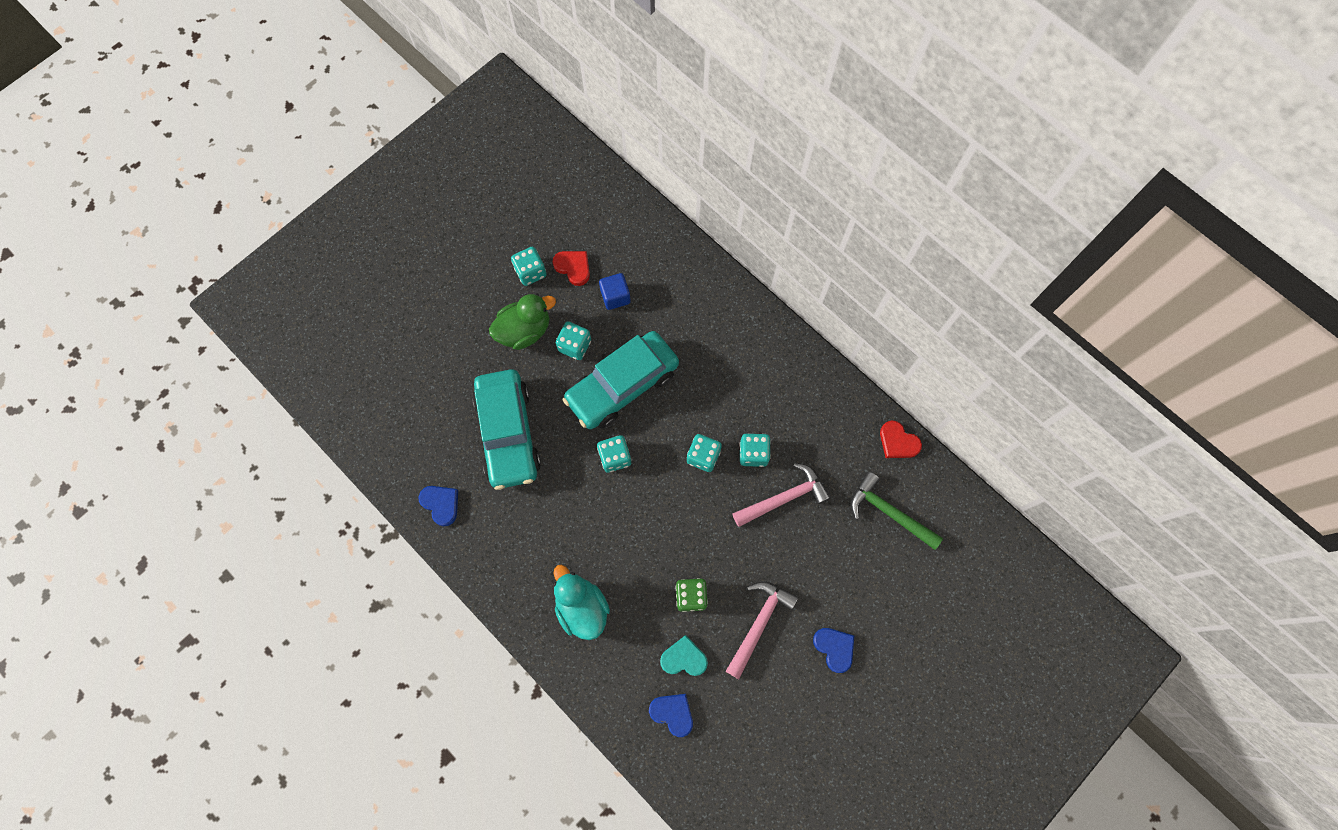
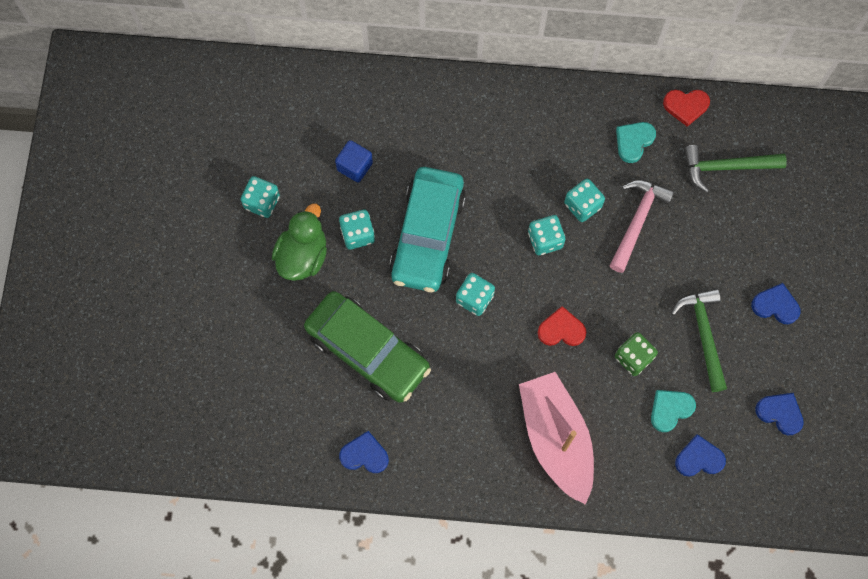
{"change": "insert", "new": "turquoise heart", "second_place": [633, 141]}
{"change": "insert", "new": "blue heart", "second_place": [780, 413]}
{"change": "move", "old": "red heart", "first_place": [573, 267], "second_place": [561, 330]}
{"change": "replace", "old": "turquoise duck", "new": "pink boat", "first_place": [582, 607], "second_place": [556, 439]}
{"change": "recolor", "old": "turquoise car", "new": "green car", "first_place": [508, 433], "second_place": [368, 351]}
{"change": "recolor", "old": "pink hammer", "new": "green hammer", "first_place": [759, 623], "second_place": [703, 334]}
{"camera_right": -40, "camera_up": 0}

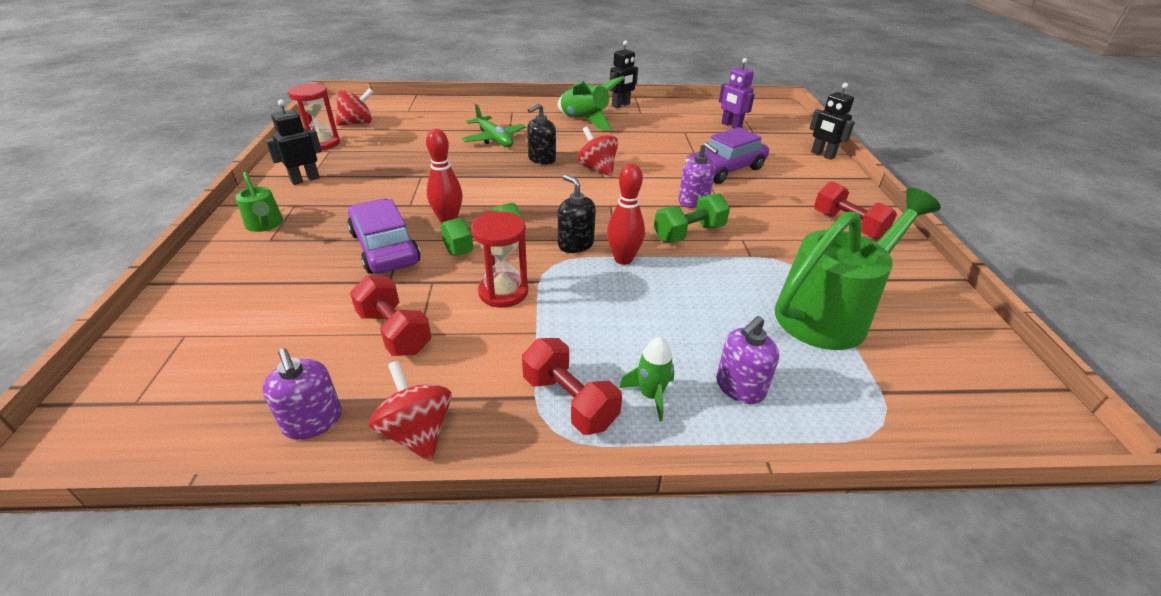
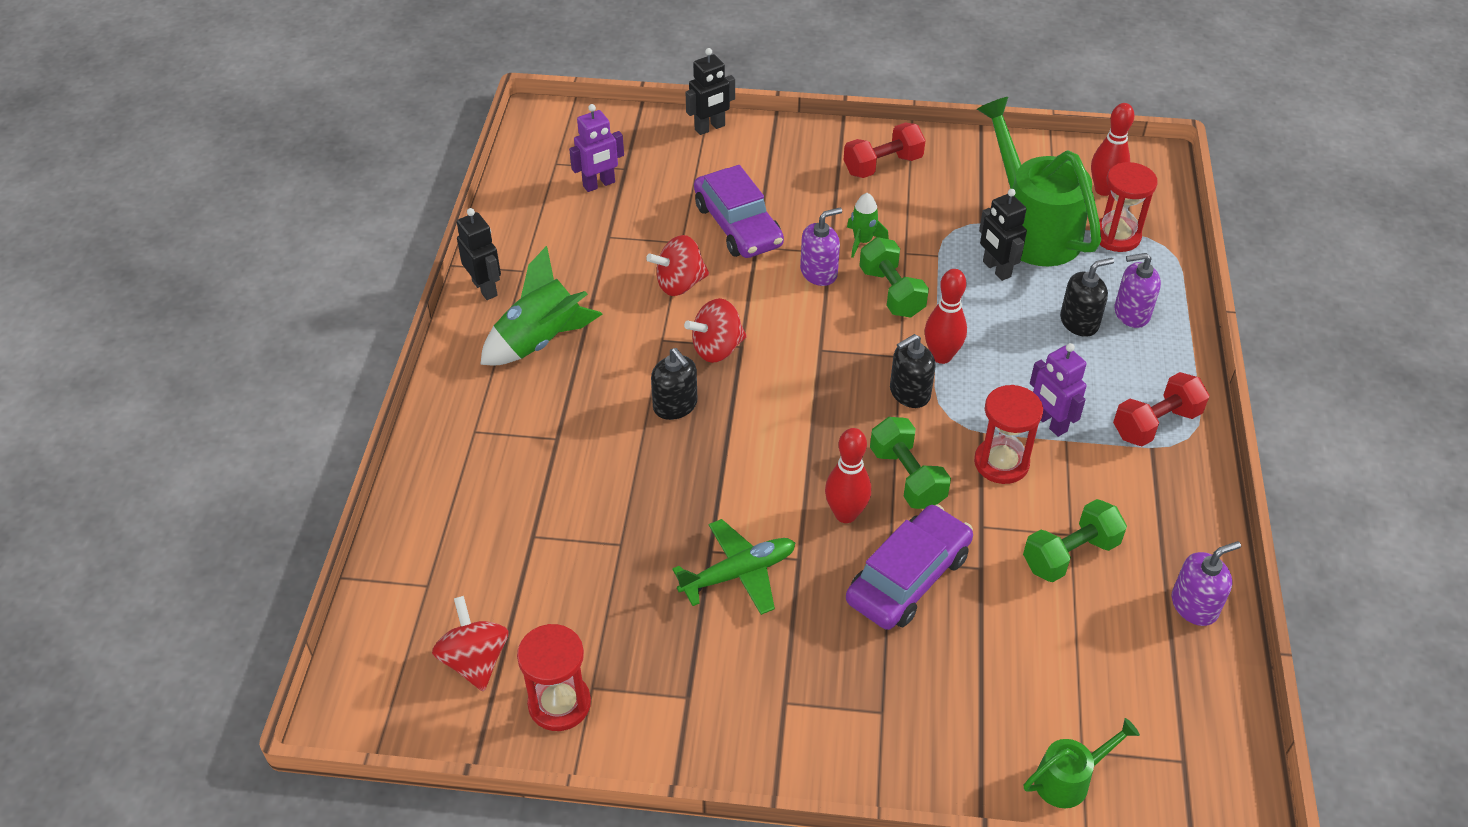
{"change": "insert", "new": "purple robot", "second_place": [1050, 423]}
{"change": "insert", "new": "black soap dispenser", "second_place": [1079, 322]}
{"change": "insert", "new": "red bowling pin", "second_place": [1104, 190]}
{"change": "insert", "new": "red hourglass", "second_place": [1116, 236]}
{"change": "move", "old": "green watering can", "first_place": [265, 225], "second_place": [1069, 779]}
{"change": "move", "old": "black robot", "first_place": [305, 179], "second_place": [996, 269]}
{"change": "move", "old": "red spinning top", "first_place": [417, 432], "second_place": [680, 284]}
{"change": "move", "old": "green plane", "first_place": [494, 139], "second_place": [738, 573]}
{"change": "move", "old": "green rocket", "first_place": [651, 395], "second_place": [862, 241]}
{"change": "recolor", "old": "red dumbbell", "new": "green dumbbell", "first_place": [394, 332], "second_place": [1070, 555]}
{"change": "rotate", "old": "purple car", "first_place": [385, 247], "second_place": [908, 578], "degrees": 150}
{"change": "rotate", "old": "purple soap dispenser", "first_place": [740, 387], "second_place": [1131, 313], "degrees": 120}
{"camera_right": -80, "camera_up": 10}

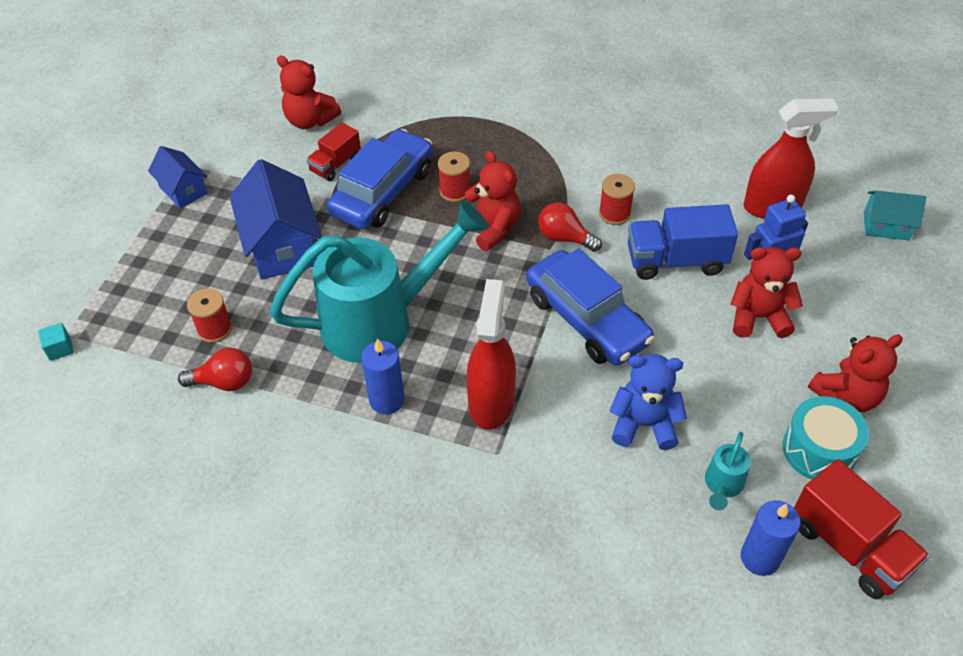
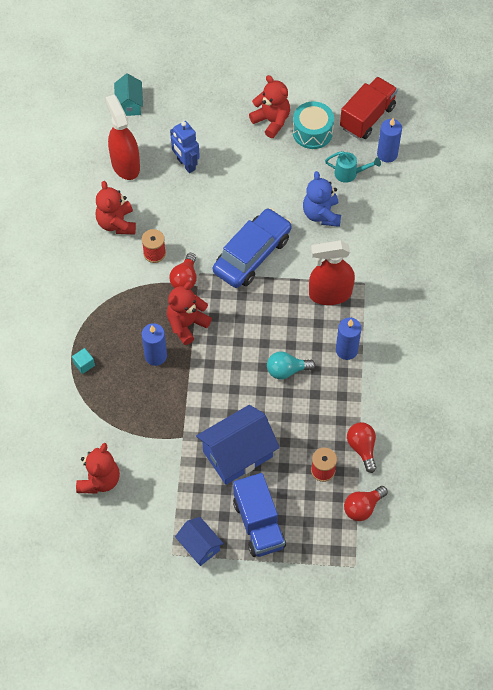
{"change": "delete", "old": "red truck", "first_place": [335, 164]}
{"change": "delete", "old": "blue car", "first_place": [383, 191]}
{"change": "insert", "new": "red light bulb", "second_place": [362, 507]}
{"change": "move", "old": "turquoise cube", "first_place": [60, 349], "second_place": [84, 364]}
{"change": "move", "old": "blue truck", "first_place": [675, 260], "second_place": [259, 524]}
{"change": "move", "old": "red teddy bear", "first_place": [758, 317], "second_place": [116, 223]}
{"change": "replace", "old": "turquoise watering can", "new": "turquoise light bulb", "first_place": [381, 321], "second_place": [286, 370]}
{"change": "replace", "old": "red spool", "new": "blue candle", "first_place": [455, 191], "second_place": [155, 356]}
{"change": "rotate", "old": "blue house", "first_place": [183, 190], "second_place": [199, 546], "degrees": -75}
{"camera_right": -105, "camera_up": 10}

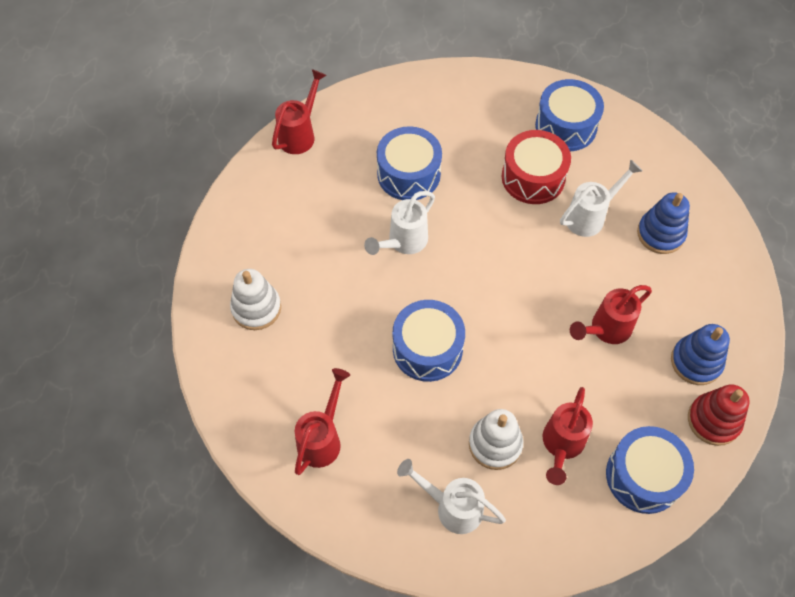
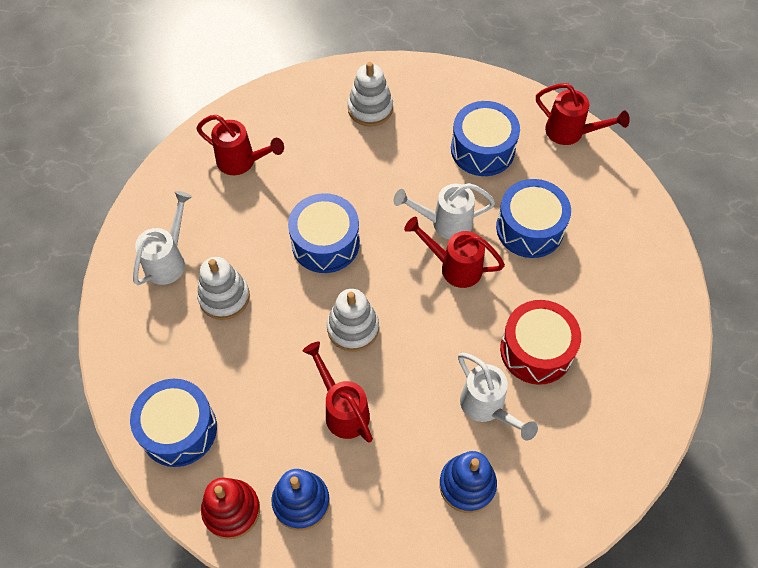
{"change": "insert", "new": "white stacking toy", "second_place": [353, 328]}
{"change": "move", "old": "blue drum", "first_place": [566, 126], "second_place": [482, 149]}
{"change": "move", "old": "red watering can", "first_place": [561, 446], "second_place": [453, 266]}
{"change": "rotate", "old": "white watering can", "first_place": [403, 242], "second_place": [444, 223], "degrees": -45}
{"camera_right": 90, "camera_up": 0}

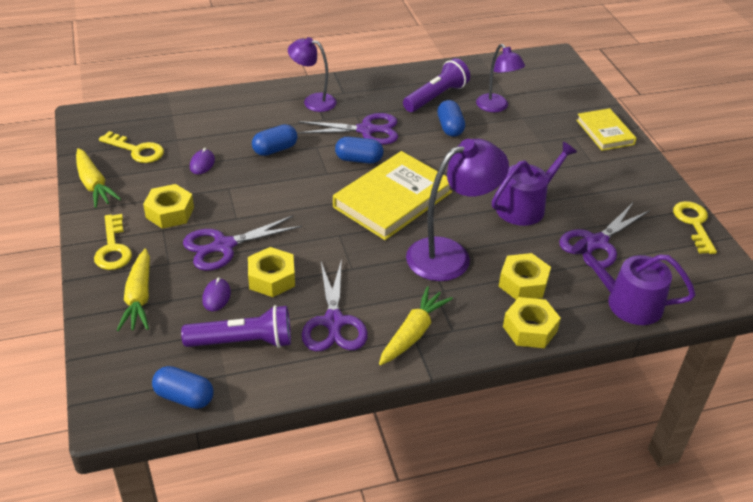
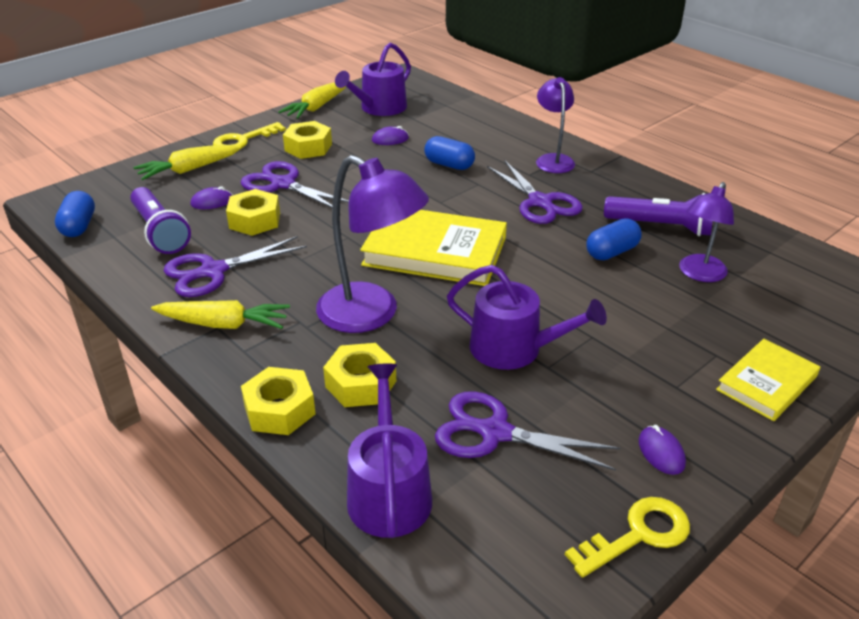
{"change": "delete", "old": "blue capsule", "first_place": [359, 159]}
{"change": "insert", "new": "purple mouse", "second_place": [661, 452]}
{"change": "replace", "old": "yellow key", "new": "purple watering can", "first_place": [137, 150], "second_place": [379, 108]}
{"camera_right": 65, "camera_up": -5}

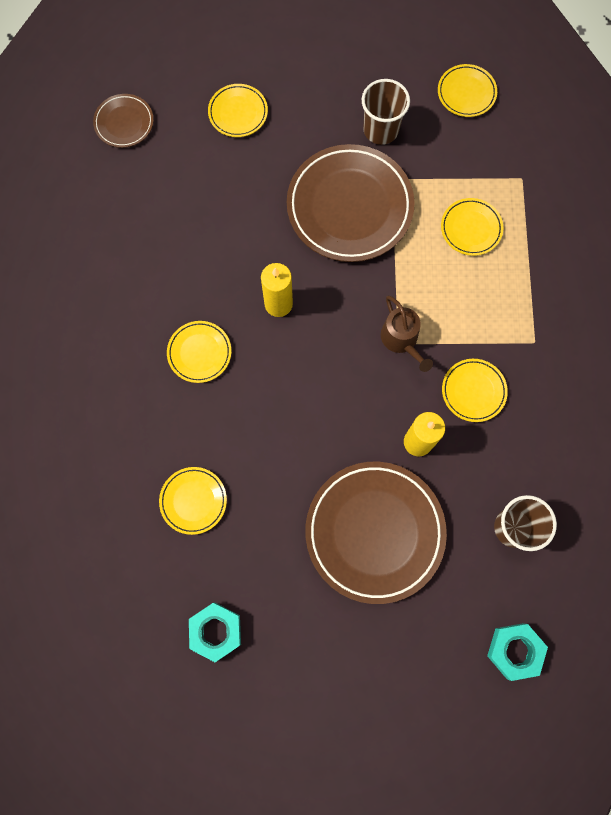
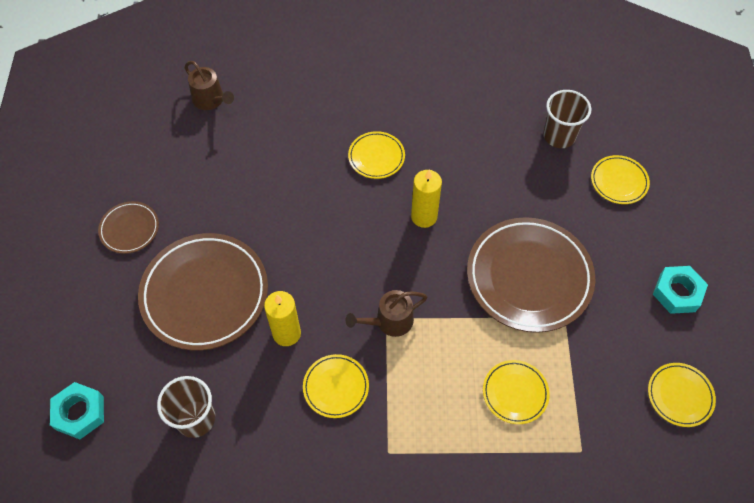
{"change": "delete", "old": "yellow plate", "first_place": [193, 501]}
{"change": "insert", "new": "brown watering can", "second_place": [211, 100]}
{"change": "move", "old": "brown plate", "first_place": [124, 123], "second_place": [129, 229]}
{"change": "move", "old": "turquoise nut", "first_place": [216, 631], "second_place": [677, 293]}
{"change": "move", "old": "brown cup", "first_place": [381, 130], "second_place": [559, 136]}
{"camera_right": 90, "camera_up": -15}

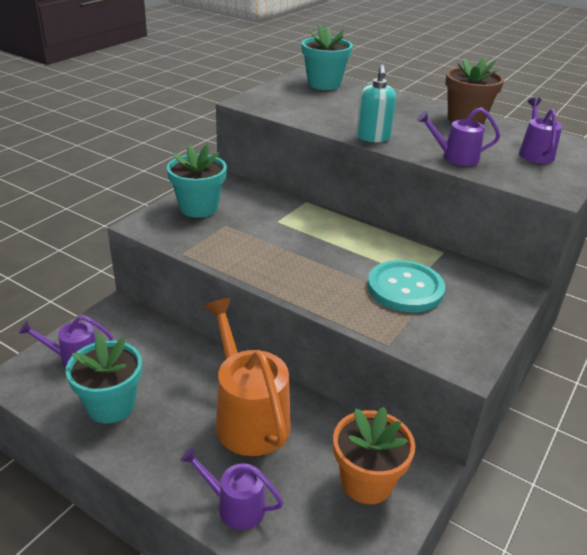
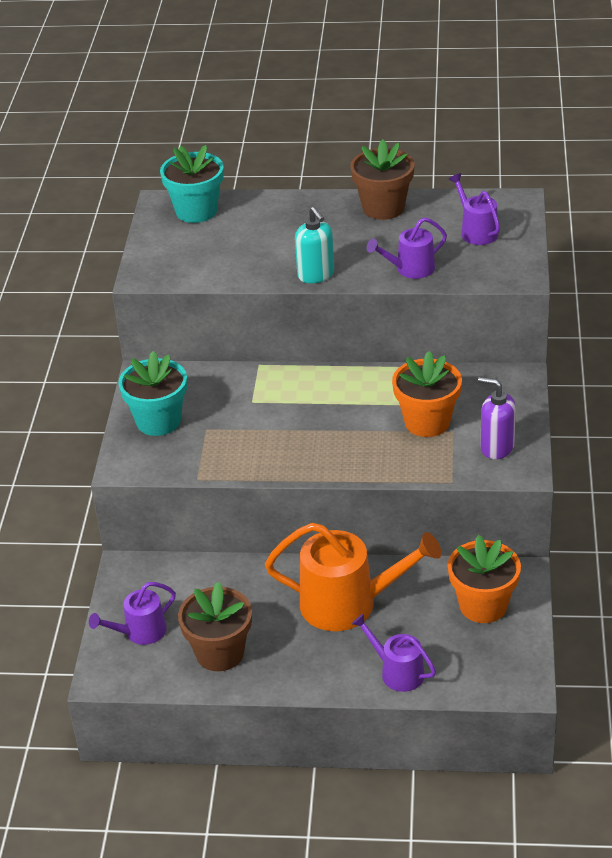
{"change": "insert", "new": "purple soap dispenser", "second_place": [496, 447]}
{"change": "replace", "old": "turquoise button", "new": "orange flower pot", "first_place": [405, 288], "second_place": [427, 422]}
{"change": "recolor", "old": "turquoise flower pot", "new": "brown flower pot", "first_place": [111, 405], "second_place": [220, 653]}
{"change": "rotate", "old": "purple watering can", "first_place": [235, 506], "second_place": [397, 672], "degrees": 45}
{"change": "rotate", "old": "orange watering can", "first_place": [248, 417], "second_place": [348, 604], "degrees": 150}
{"camera_right": -25, "camera_up": 5}

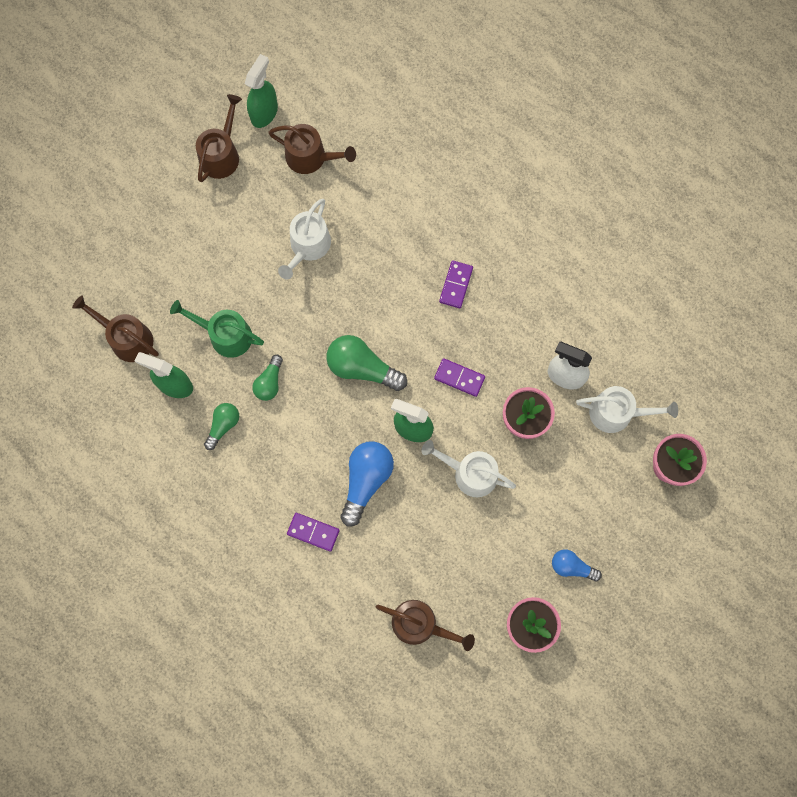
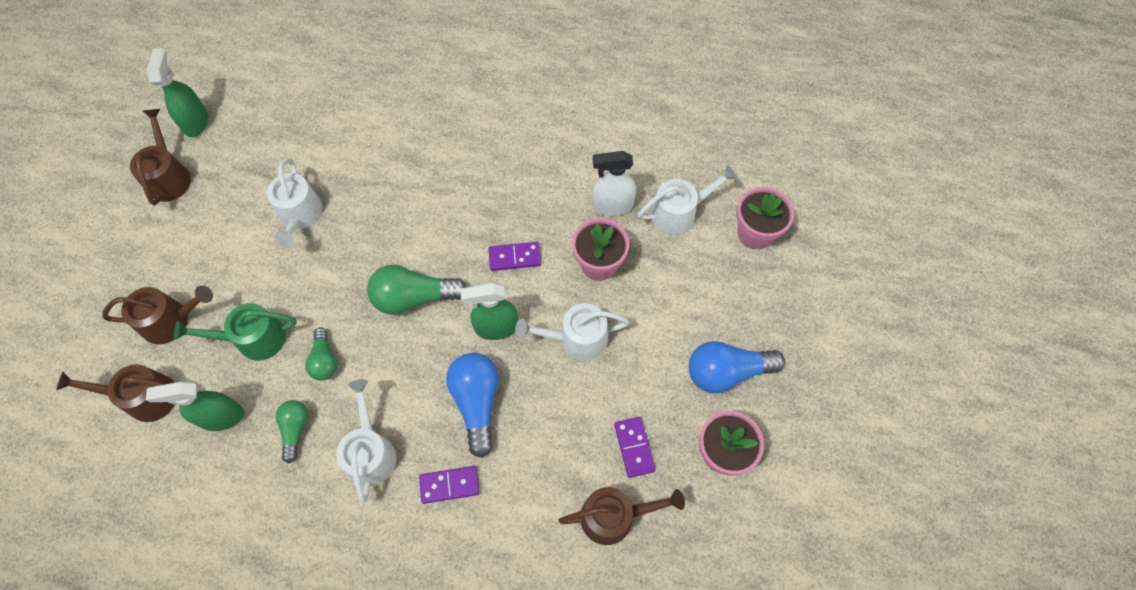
{"change": "insert", "new": "white watering can", "second_place": [370, 452]}
{"change": "move", "old": "brown watering can", "first_place": [310, 157], "second_place": [171, 320]}
{"change": "move", "old": "purple domino", "first_place": [456, 285], "second_place": [634, 447]}
{"change": "resize", "old": "blue light bulb", "first_place": [571, 567], "second_place": [726, 372], "factor": 1.69}
{"camera_right": -30, "camera_up": -10}

